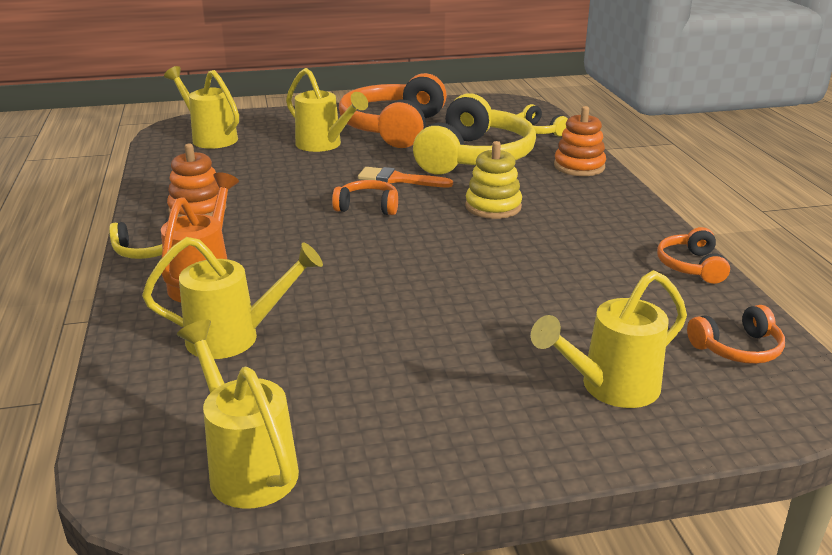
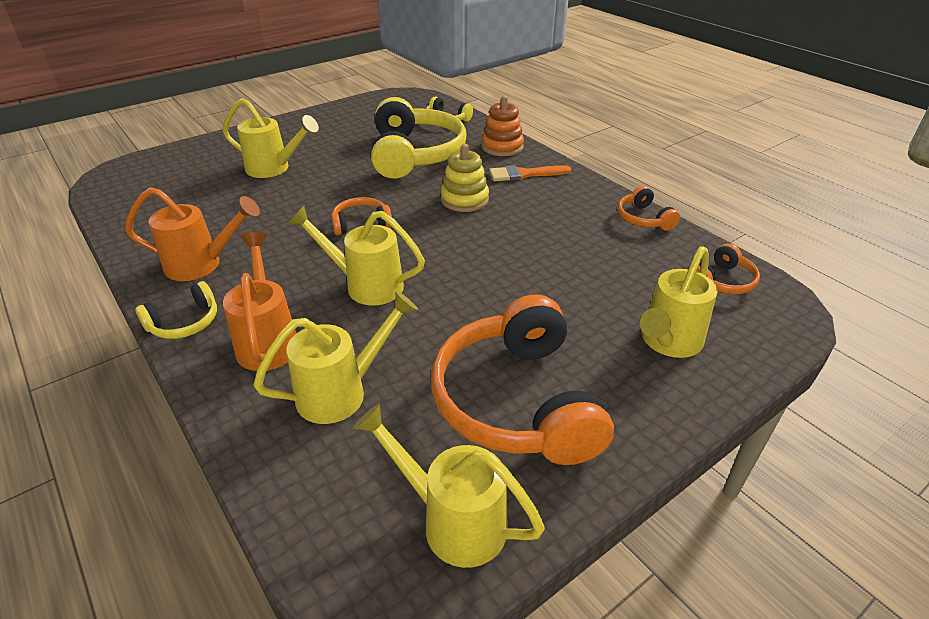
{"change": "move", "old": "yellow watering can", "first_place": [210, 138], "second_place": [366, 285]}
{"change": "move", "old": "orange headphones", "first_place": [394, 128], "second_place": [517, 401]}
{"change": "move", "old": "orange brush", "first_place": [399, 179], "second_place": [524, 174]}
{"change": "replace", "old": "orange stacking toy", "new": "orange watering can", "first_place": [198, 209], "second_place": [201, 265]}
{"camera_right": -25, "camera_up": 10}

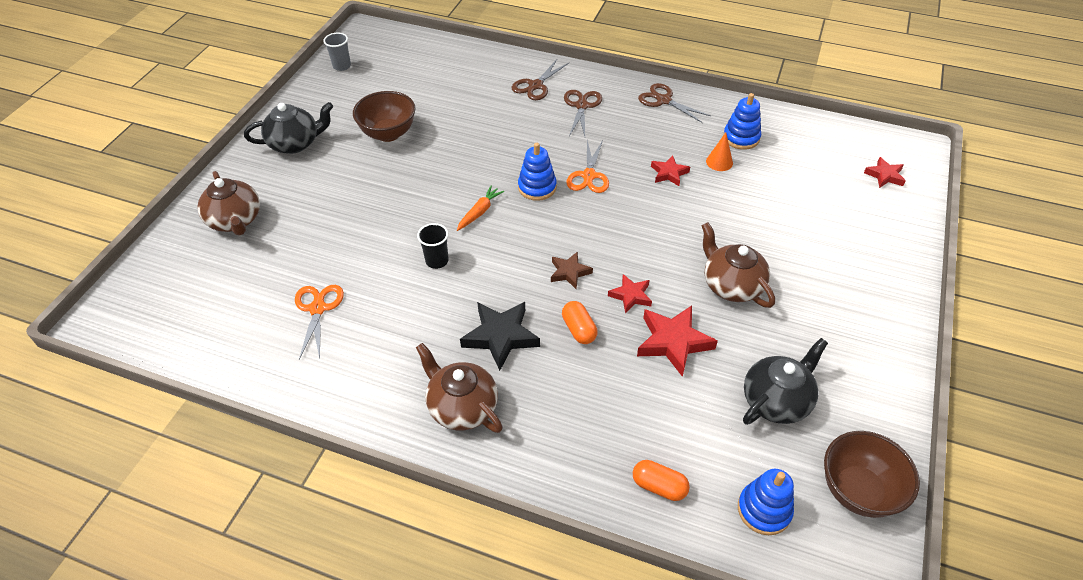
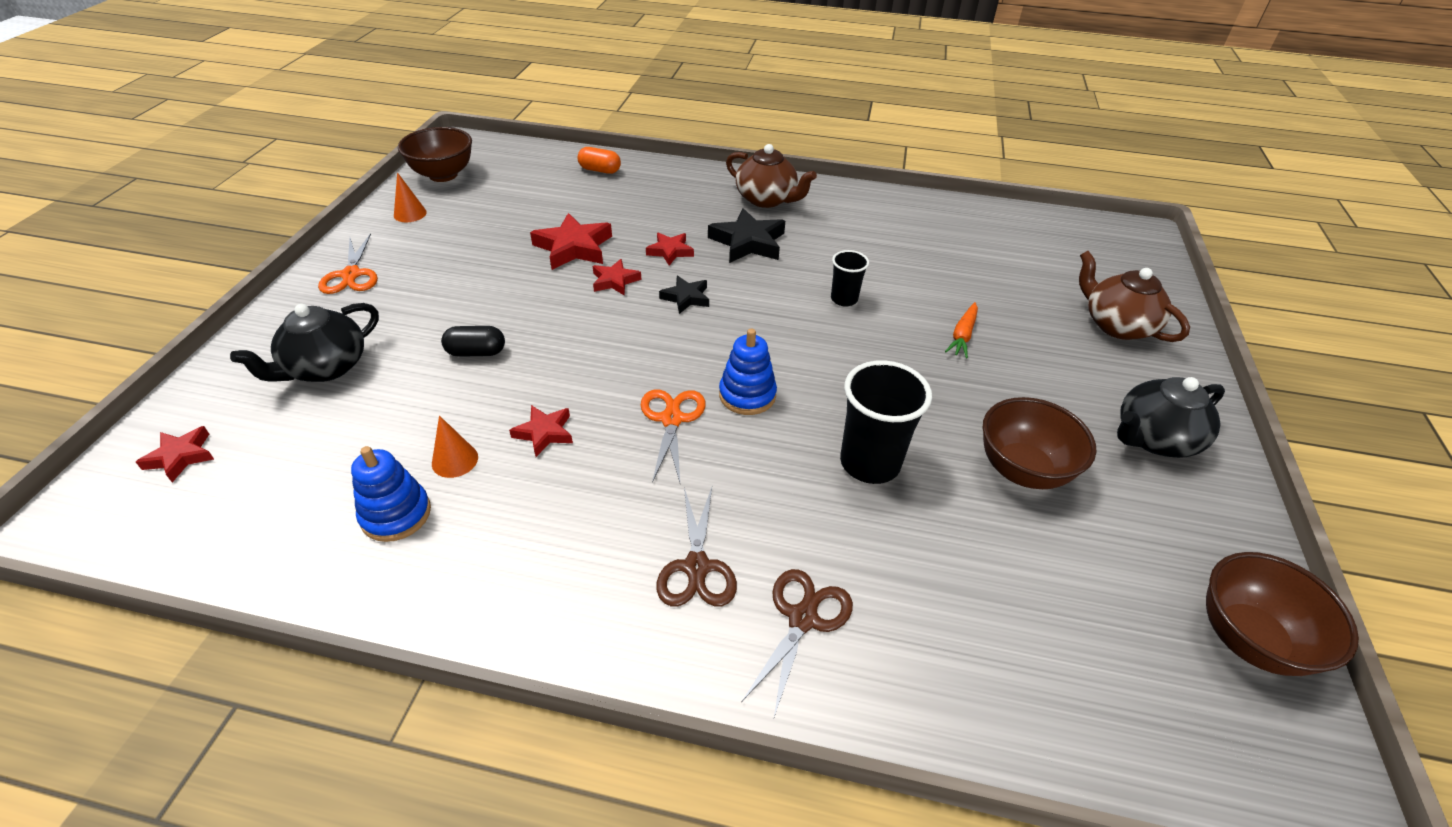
{"change": "delete", "old": "brown scissors", "first_place": [663, 100]}
{"change": "delete", "old": "brown teapot", "first_place": [731, 285]}
{"change": "delete", "old": "blue stacking toy", "first_place": [764, 510]}
{"change": "insert", "new": "orange cone", "second_place": [410, 214]}
{"change": "insert", "new": "black capsule", "second_place": [476, 352]}
{"change": "insert", "new": "black cup", "second_place": [870, 463]}
{"change": "move", "old": "orange scissors", "first_place": [318, 308], "second_place": [351, 275]}
{"change": "move", "old": "orange carrot", "first_place": [479, 212], "second_place": [962, 335]}
{"change": "move", "old": "black teapot", "first_place": [776, 400], "second_place": [325, 368]}
{"change": "replace", "old": "grey cup", "new": "brown bowl", "first_place": [342, 66], "second_place": [1248, 639]}
{"change": "replace", "old": "orange capsule", "new": "red star", "first_place": [579, 329], "second_place": [670, 251]}
{"change": "recolor", "old": "brown star", "new": "black star", "first_place": [569, 272], "second_place": [686, 298]}
{"camera_right": 170, "camera_up": -5}

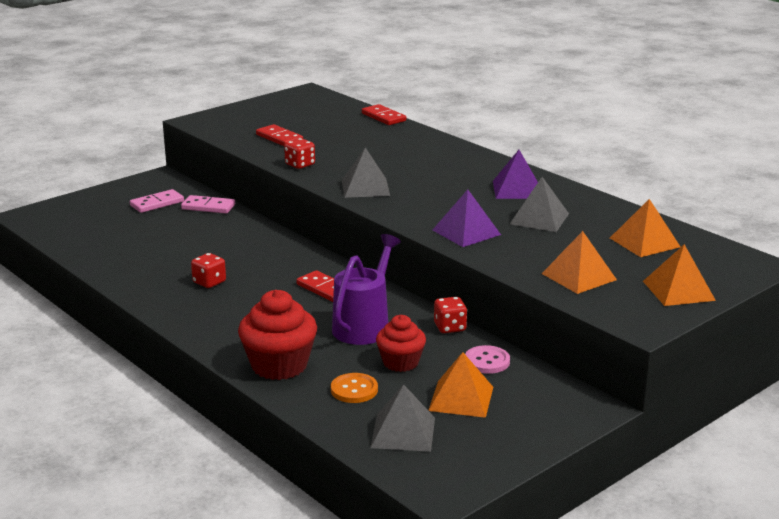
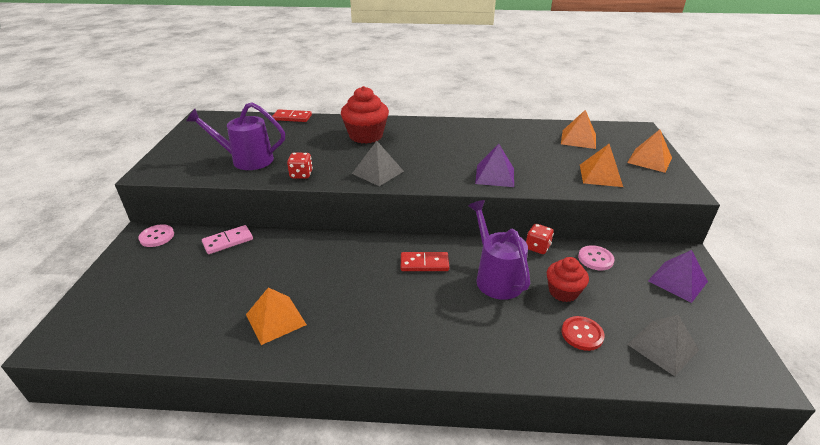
{"change": "delete", "old": "pink domino", "first_place": [157, 203]}
{"change": "delete", "old": "red dice", "first_place": [209, 282]}
{"change": "delete", "old": "grey pyramid", "first_place": [539, 218]}
{"change": "insert", "new": "pink button", "second_place": [157, 237]}
{"change": "move", "old": "red cupcake", "first_place": [279, 365], "second_place": [366, 136]}
{"change": "move", "old": "orange pyramid", "first_place": [461, 398], "second_place": [276, 319]}
{"change": "move", "old": "purple pyramid", "first_place": [517, 189], "second_place": [677, 281]}
{"change": "replace", "old": "red domino", "new": "purple watering can", "first_place": [279, 138], "second_place": [246, 160]}
{"change": "recolor", "old": "orange button", "new": "red button", "first_place": [354, 390], "second_place": [582, 334]}
{"camera_right": -45, "camera_up": 10}

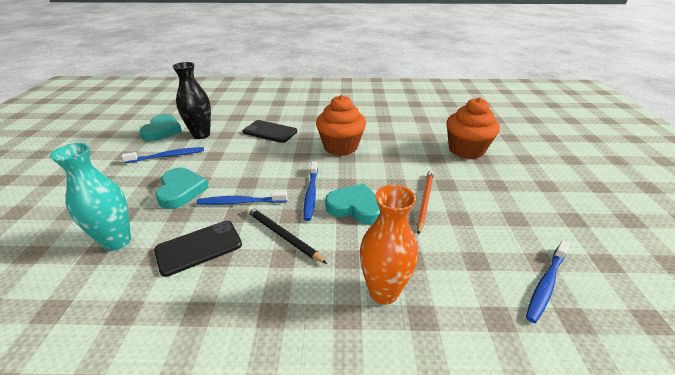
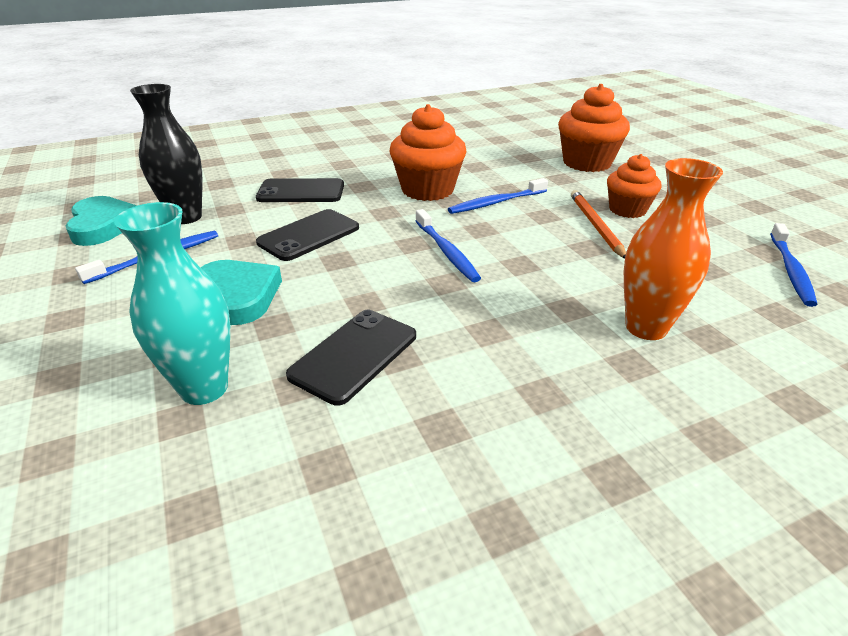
{"change": "delete", "old": "black pencil", "first_place": [282, 235]}
{"change": "delete", "old": "turquoise heart", "first_place": [355, 207]}
{"change": "insert", "new": "black phone", "second_place": [309, 235]}
{"change": "insert", "new": "orange cupcake", "second_place": [627, 210]}
{"change": "move", "old": "blue toothbrush", "first_place": [240, 202], "second_place": [496, 202]}
{"camera_right": -25, "camera_up": 0}

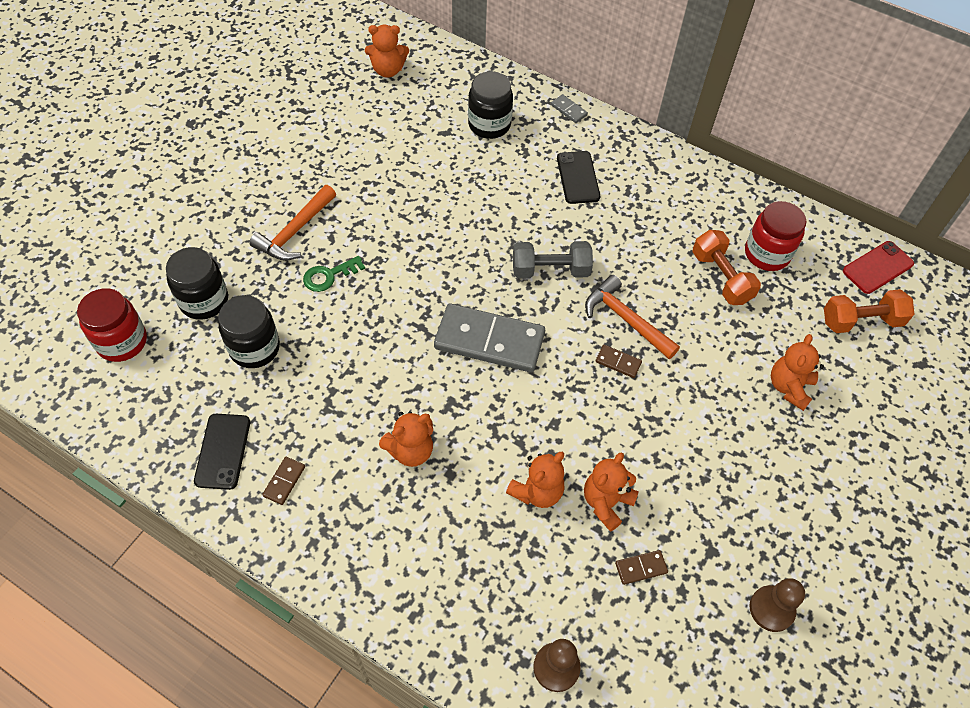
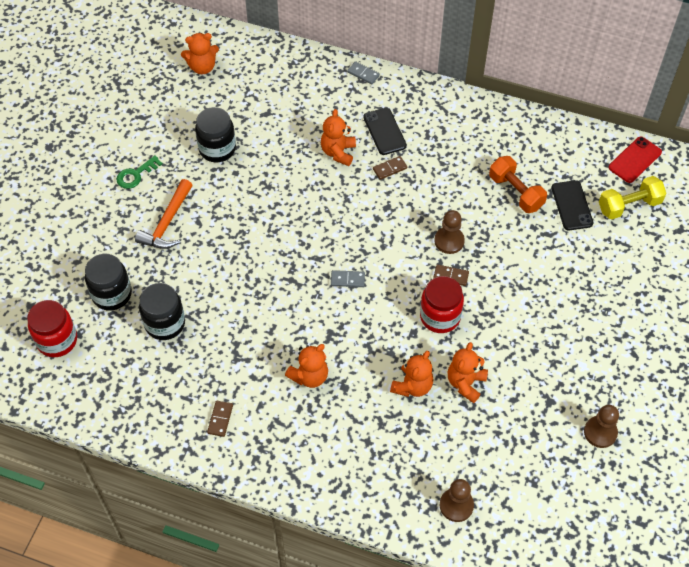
{"change": "delete", "old": "grey dumbbell", "first_place": [550, 270]}
{"change": "move", "old": "black phone", "first_place": [223, 451], "second_place": [572, 205]}
{"change": "move", "old": "green key", "first_place": [329, 276], "second_place": [136, 175]}
{"change": "move", "old": "black jar", "first_place": [489, 125], "second_place": [217, 149]}
{"change": "move", "old": "brown domino", "first_place": [641, 568], "second_place": [389, 168]}
{"change": "move", "old": "red jar", "first_place": [767, 254], "second_place": [440, 317]}
{"change": "move", "old": "orange teddy bear", "first_place": [789, 387], "second_place": [338, 152]}
{"change": "replace", "old": "orange hammer", "new": "brown pawn", "first_place": [625, 319], "second_place": [449, 241]}
{"change": "recolor", "old": "orange dumbbell", "new": "yellow dumbbell", "first_place": [861, 321], "second_place": [629, 205]}
{"change": "resize", "old": "grey domino", "first_place": [489, 340], "second_place": [347, 279], "factor": 0.41}
{"camera_right": -10, "camera_up": 0}

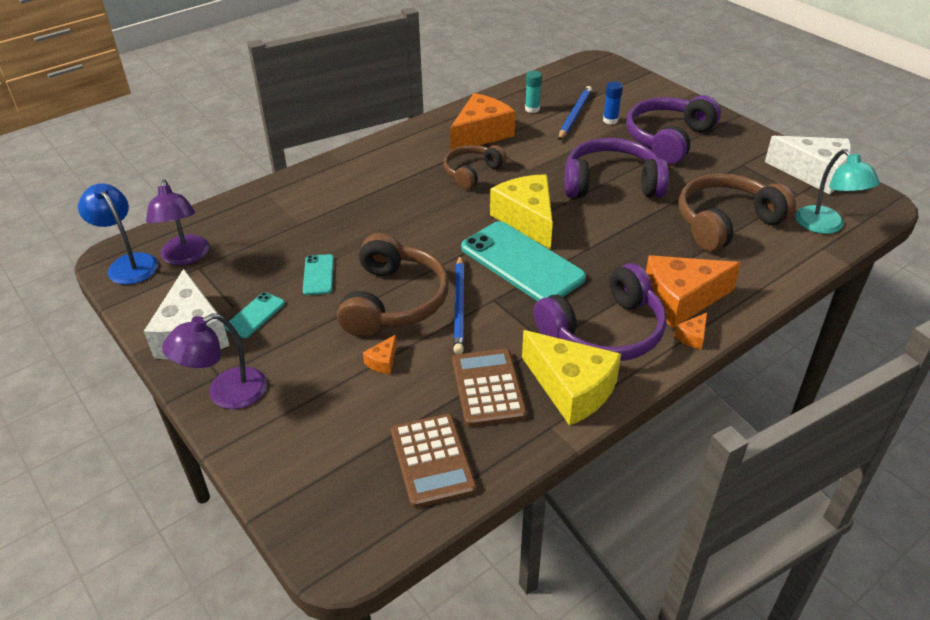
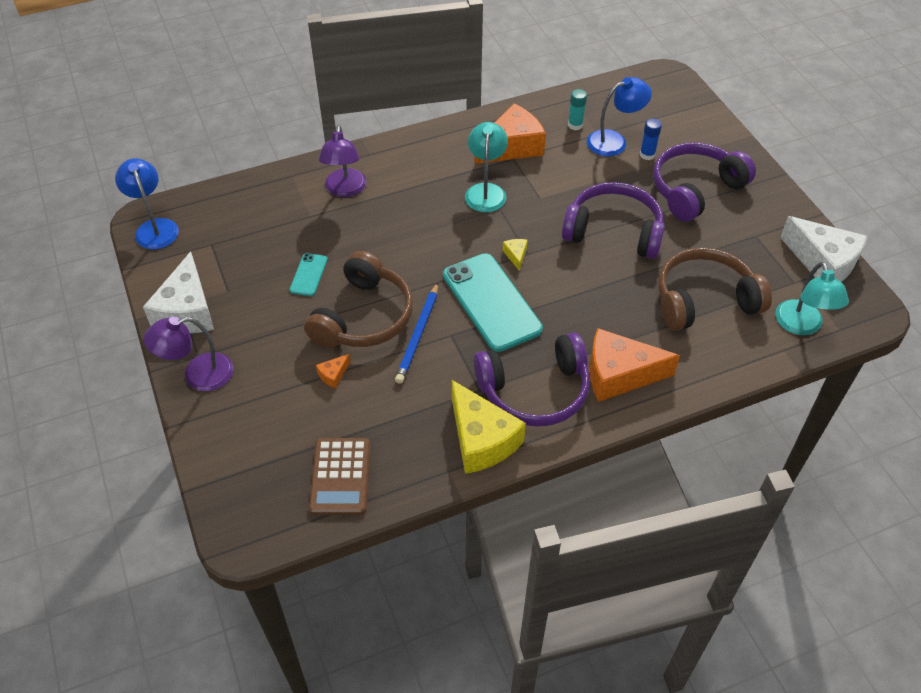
{"change": "delete", "old": "turquoise phone", "first_place": [255, 315]}
{"change": "delete", "old": "brown calculator", "first_place": [488, 388]}
{"change": "delete", "old": "orange cheese", "first_place": [692, 337]}
{"change": "move", "old": "purple lamp", "first_place": [185, 257], "second_place": [345, 189]}
{"change": "replace", "old": "brown headphones", "new": "turquoise lamp", "first_place": [472, 173], "second_place": [486, 191]}
{"change": "replace", "old": "blue pencil", "new": "blue lamp", "first_place": [574, 115], "second_place": [614, 141]}
{"change": "resize", "old": "yellow cheese", "first_place": [527, 219], "second_place": [516, 255], "factor": 0.41}
{"camera_right": 15, "camera_up": 10}

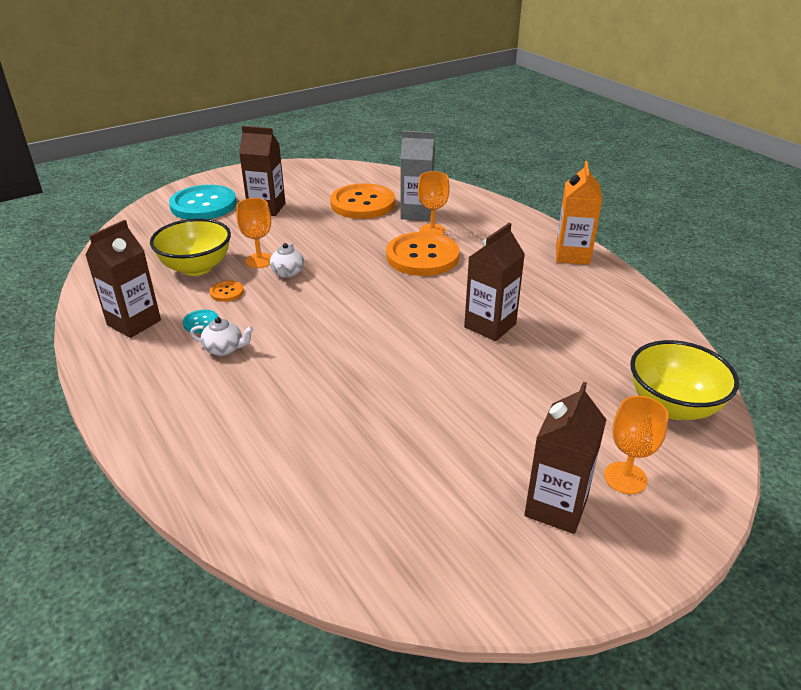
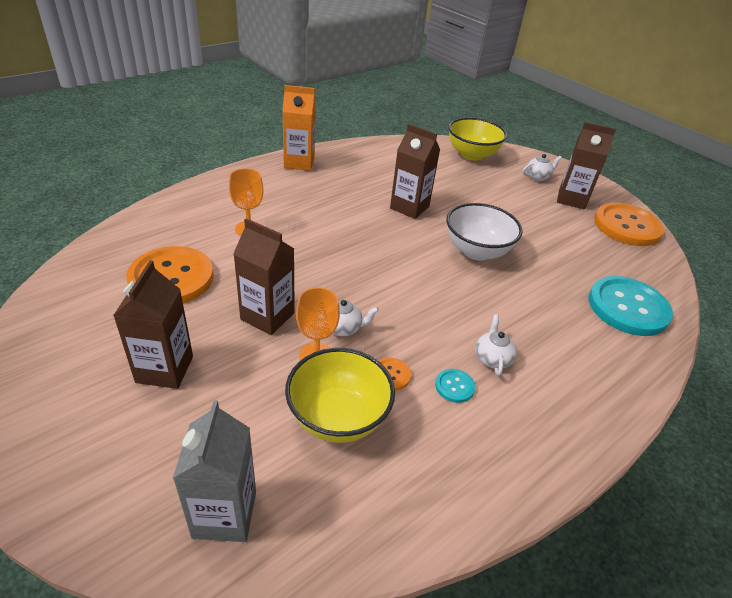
{"change": "insert", "new": "white bowl", "second_place": [476, 251]}
{"change": "move", "old": "brown carton", "first_place": [134, 323], "second_place": [267, 316]}
{"change": "move", "old": "turquoise button", "first_place": [203, 205], "second_place": [628, 307]}
{"change": "move", "old": "orange button", "first_place": [422, 256], "second_place": [627, 226]}
{"change": "move", "old": "grey carton", "first_place": [417, 213], "second_place": [224, 514]}
{"change": "replace", "old": "orange goblet", "new": "white teapot", "first_place": [625, 478], "second_place": [537, 177]}
{"camera_right": -100, "camera_up": 5}

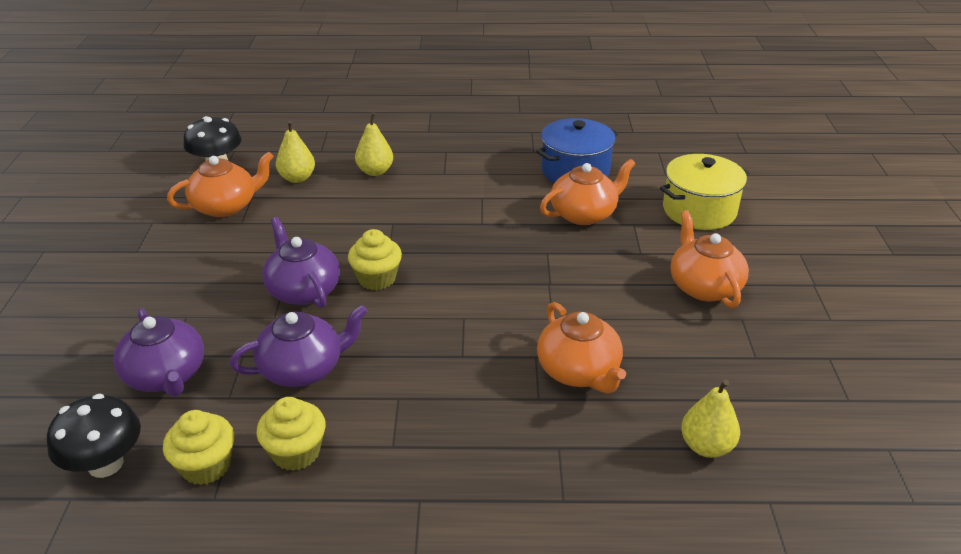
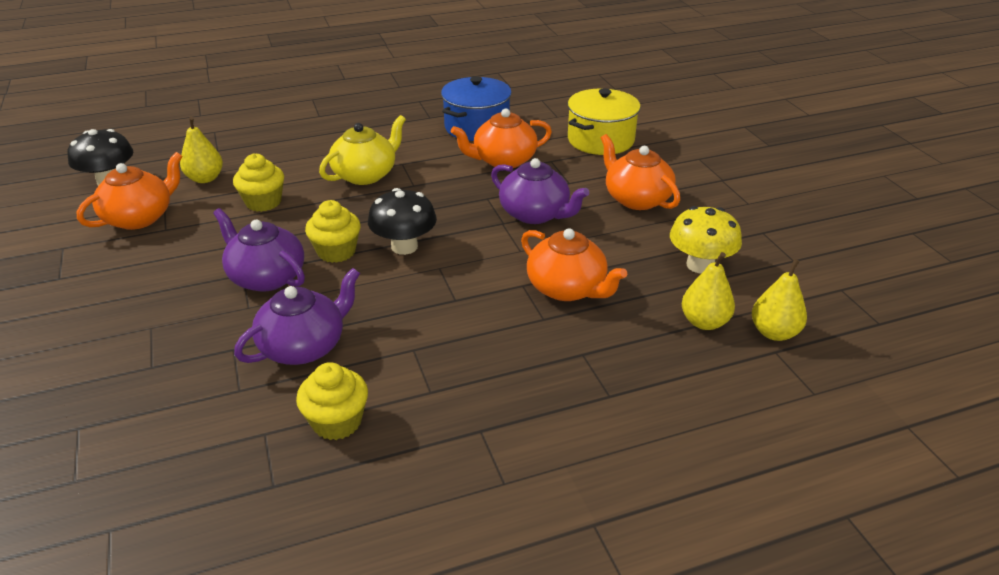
{"change": "insert", "new": "yellow teapot", "second_place": [365, 175]}
{"change": "insert", "new": "yellow mushroom", "second_place": [700, 265]}
{"change": "move", "old": "black mushroom", "first_place": [105, 464], "second_place": [404, 246]}
{"change": "move", "old": "purple teapot", "first_place": [166, 376], "second_place": [535, 214]}
{"change": "move", "old": "yellow cupcake", "first_place": [206, 466], "second_place": [263, 202]}
{"change": "move", "old": "yellow pear", "first_place": [375, 171], "second_place": [774, 332]}
{"change": "rotate", "old": "orange teapot", "first_place": [584, 214], "second_place": [503, 160], "degrees": -150}
{"camera_right": -20, "camera_up": 0}

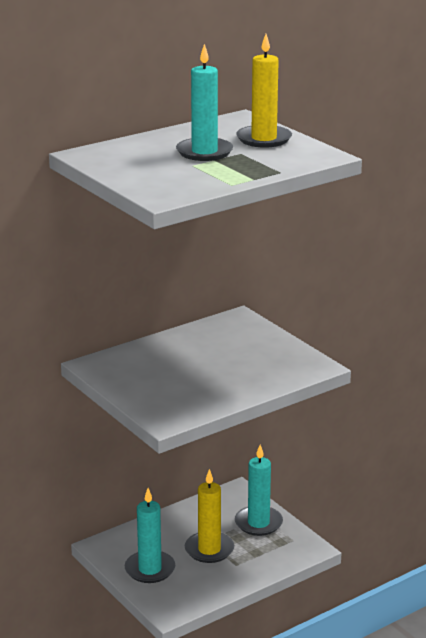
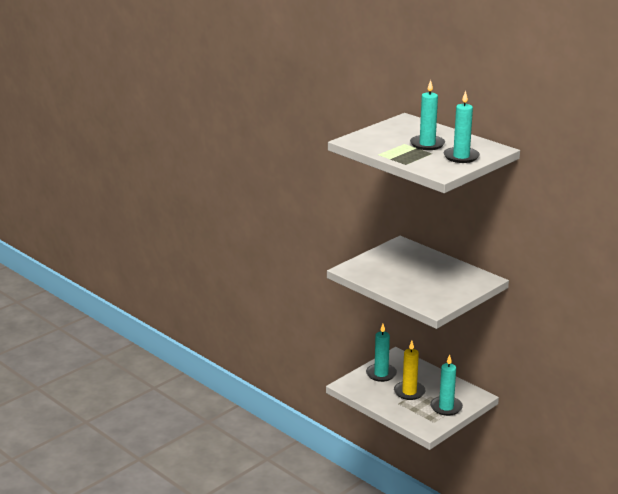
{"change": "recolor", "old": "yellow candle", "new": "turquoise candle", "first_place": [264, 139], "second_place": [461, 157]}
{"camera_right": 80, "camera_up": 0}

